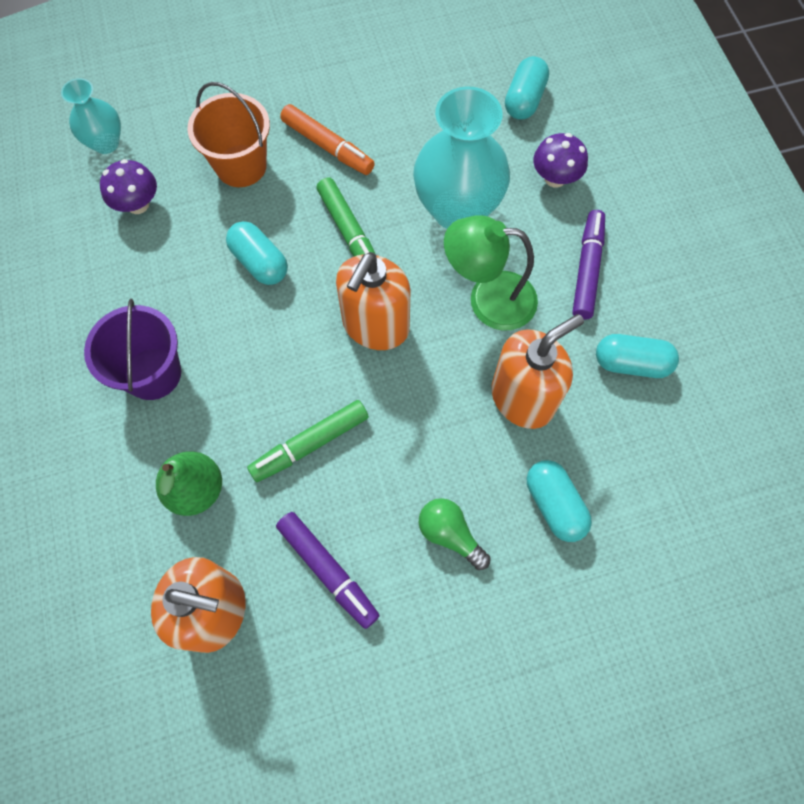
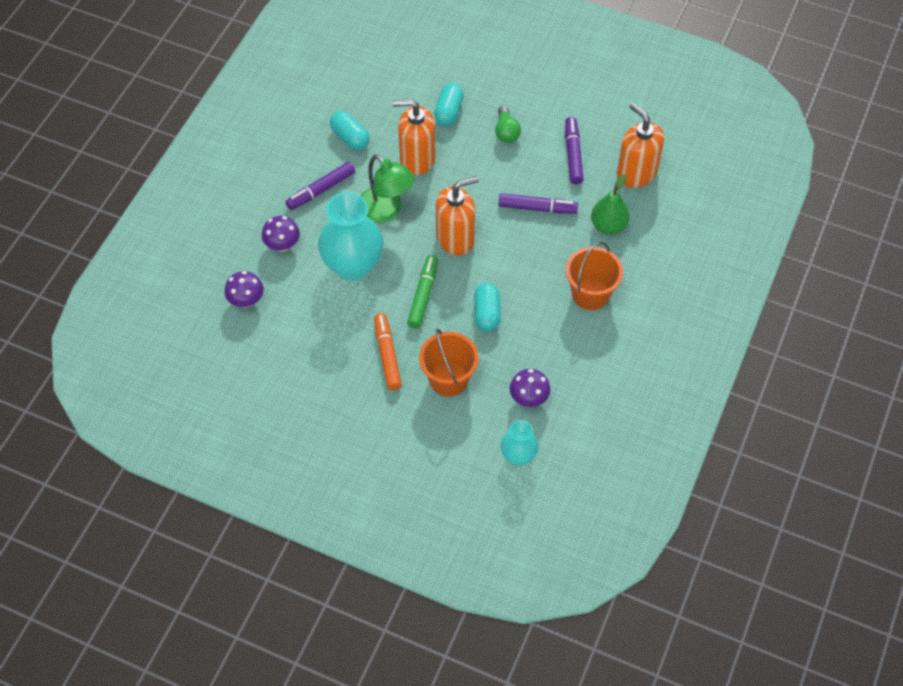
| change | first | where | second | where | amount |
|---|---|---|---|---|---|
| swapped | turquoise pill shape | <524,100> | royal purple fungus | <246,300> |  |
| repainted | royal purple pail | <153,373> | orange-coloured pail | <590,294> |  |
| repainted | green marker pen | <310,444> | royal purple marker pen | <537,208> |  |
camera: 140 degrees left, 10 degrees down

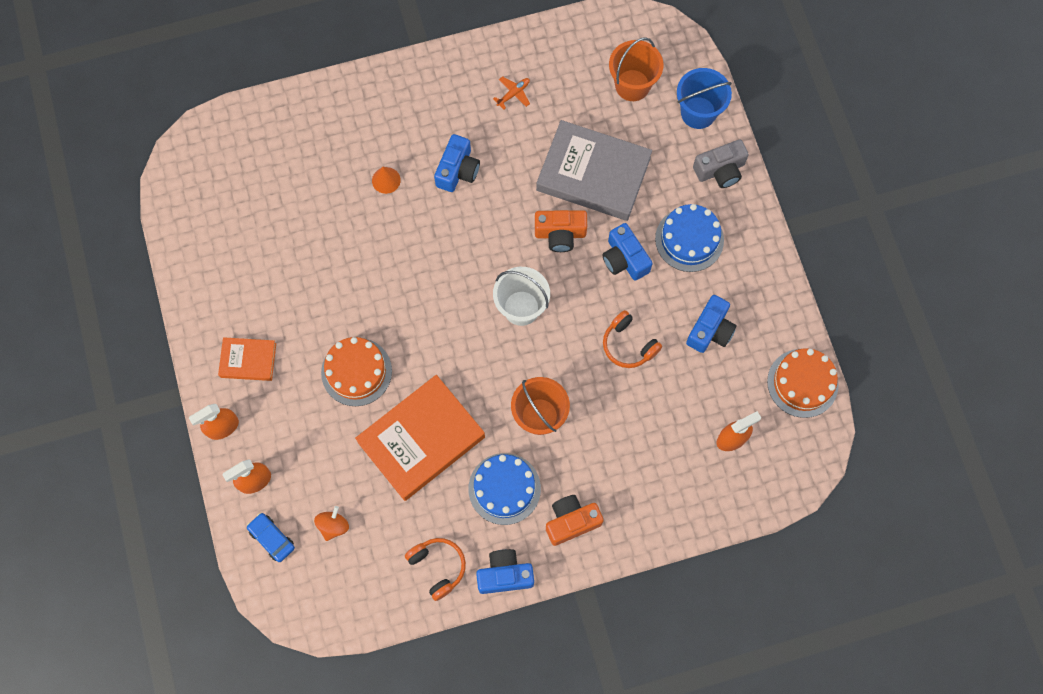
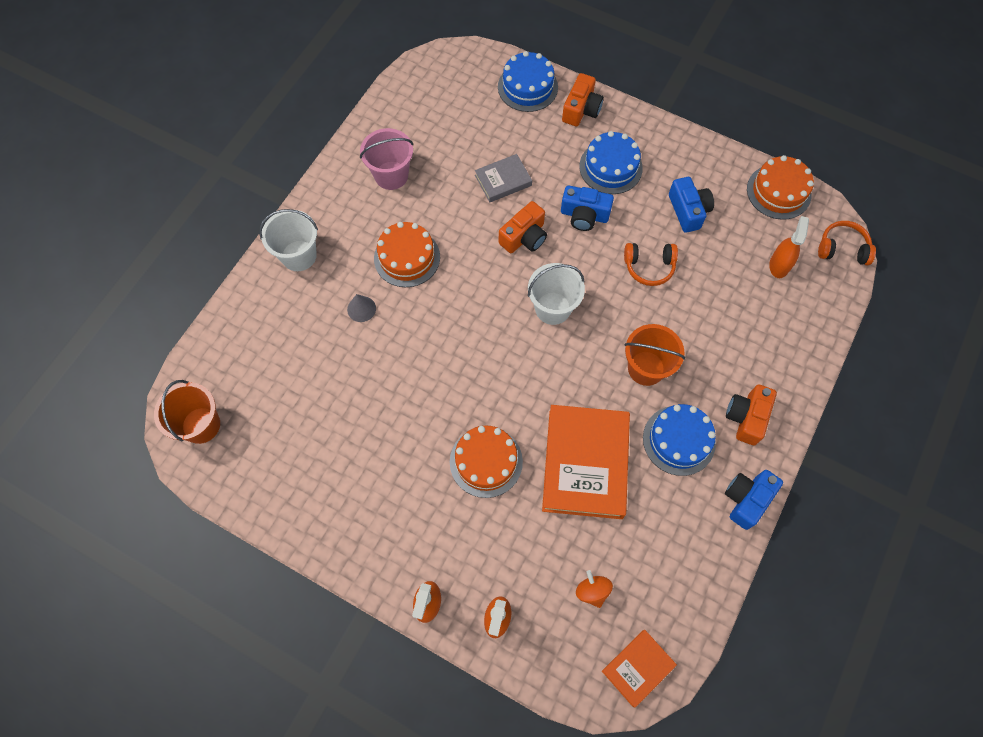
| change | first | where | second | where | amount |
|---|---|---|---|---|---|
| gone | cobalt car | <272,538> |  |  |  |
| new |  |  | snow-white pail | <299,256> |  |
| shifted | orange-coloured book | <248,360> |  | <638,668> |  |
| shifted | orange-coloured over-ear headphones | <438,567> |  | <842,248> |  |
| shifted | orange-coloured pail | <632,85> |  | <201,425> |  |
| swapped | cobalt photo camera | <457,170> | orange-coloured cake | <407,257> |  |
| swapped | orange-coloured toy plane | <513,94> | rose-pink pail | <391,175> |  |
| swapped | cobalt pail | <698,112> | cobalt cake | <527,87> |  |
| repainted | orange-coloured cone shape | <386,180> | gray cone shape | <361,309> |  |
| repainted | gray photo camera | <720,170> | orange-coloured photo camera | <581,109> |  |
| scaled | gray book | <593,174> |  | <503,180> | x0.52 |
camera: 45 degrees left, 5 degrees down

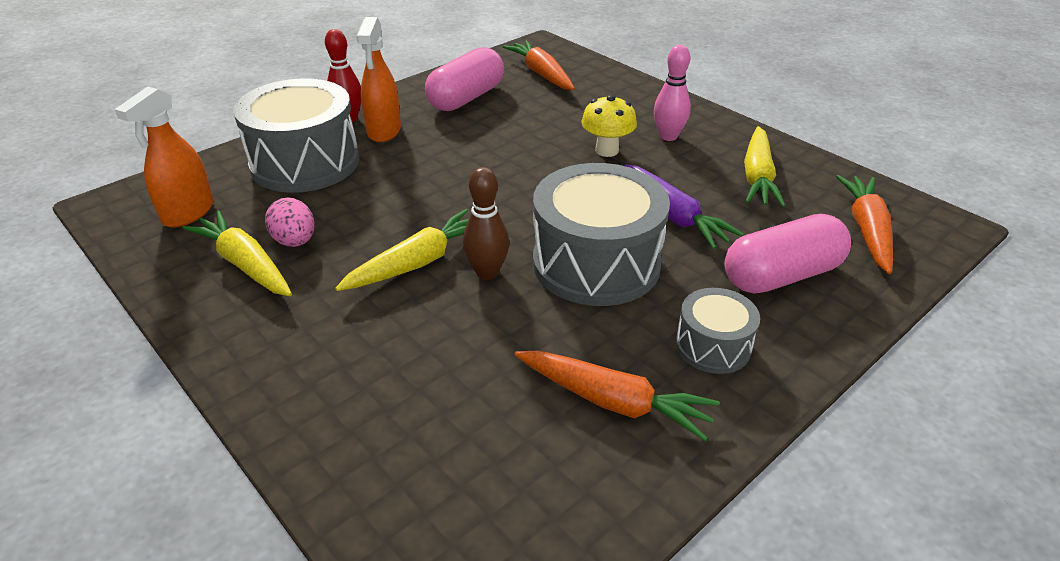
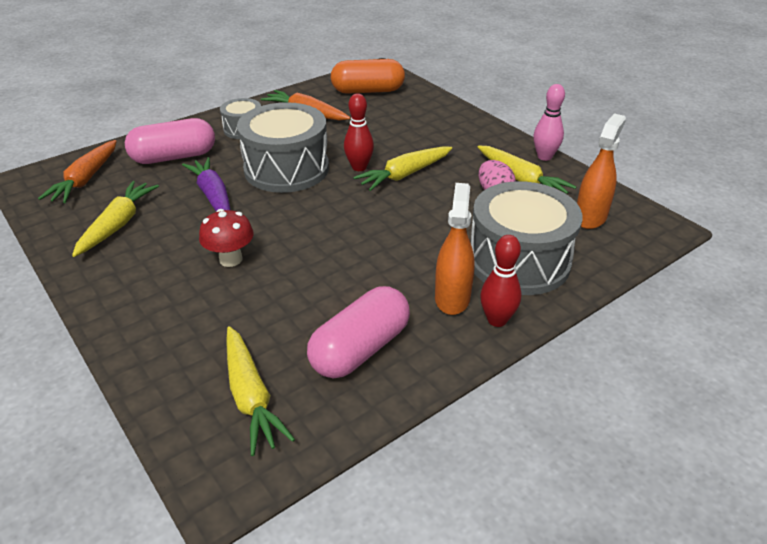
| change | first | where | second | where | amount |
|---|---|---|---|---|---|
| new |  |  | orange-coloured pill shape | <368,91> |  |
| shifted | rose-pink tenpin | <668,136> |  | <544,157> |  |
| repainted | russet tenpin | <487,272> | crimson tenpin | <359,167> |  |
| repainted | orange-coloured root vegetable | <541,74> | golden root vegetable | <251,397> |  |
| repainted | golden fungus | <607,150> | crimson fungus | <231,259> |  |
camera: 175 degrees left, 0 degrees up

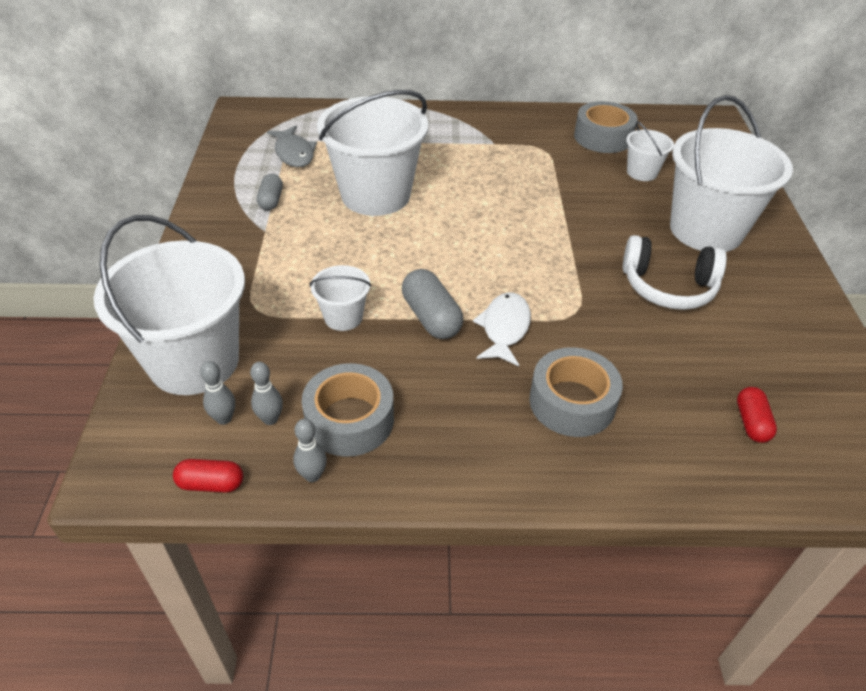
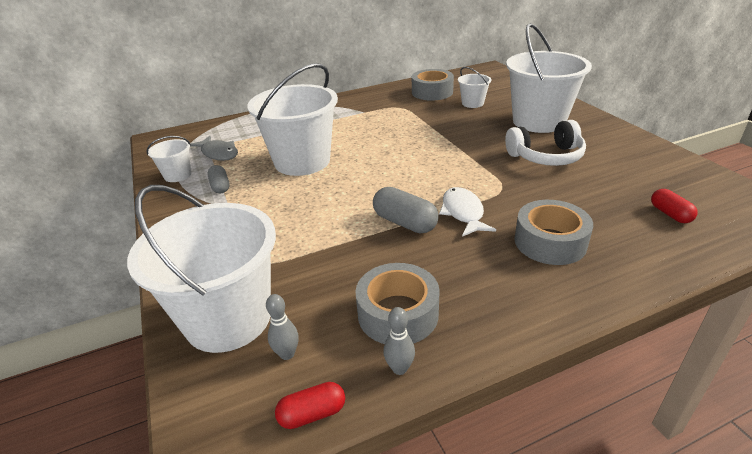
| change | first | where | second | where | amount |
|---|---|---|---|---|---|
| gone | gray tenpin | <270,419> |  |  |  |
| shifted | snow-white pail | <343,317> |  | <177,175> |  |
camera: 20 degrees left, 10 degrees down

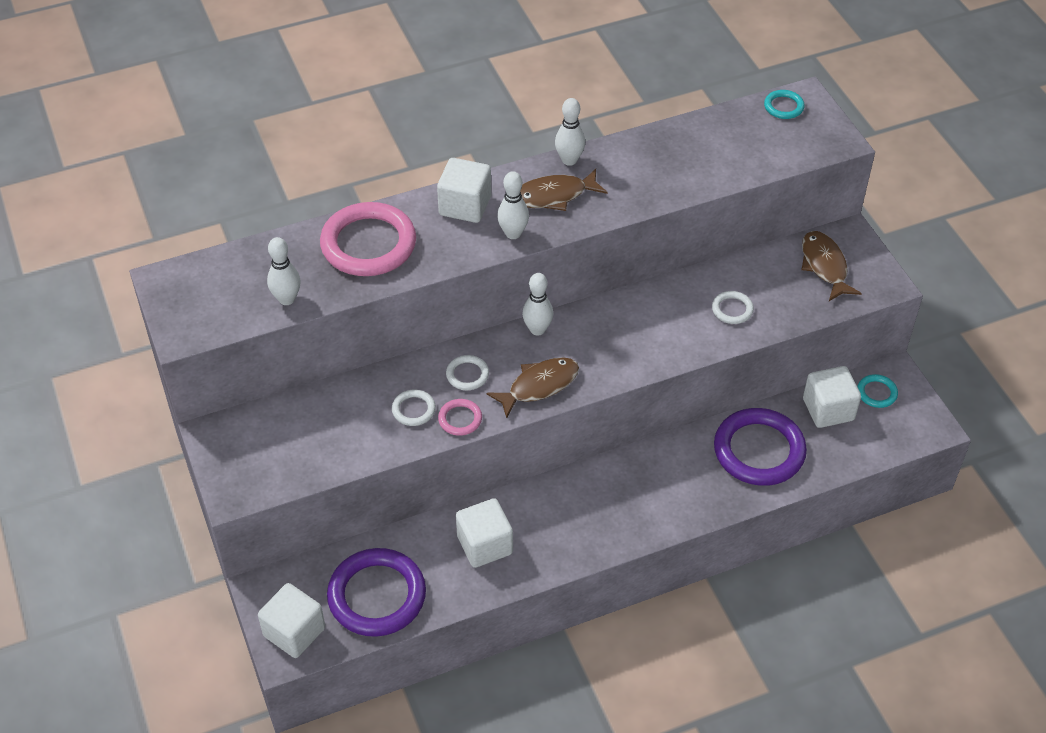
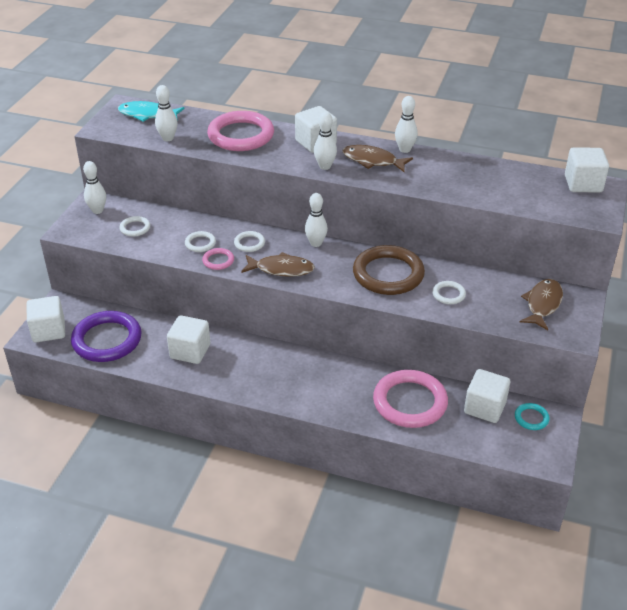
| change | first | where | second | where | amount |
|---|---|---|---|---|---|
| new |  |  | snow-white tenpin | <97,210> |  |
| new |  |  | turquoise toy fish | <147,114> |  |
| new |  |  | snow-white hoop | <135,228> |  |
| new |  |  | russet hoop | <388,274> |  |
| swapped | turquoise hoop | <783,107> | snow-white cube | <583,184> |  |
| repainted | royal purple hoop | <759,450> | rose-pink hoop | <410,402> |  |
camera: 40 degrees right, 10 degrees down

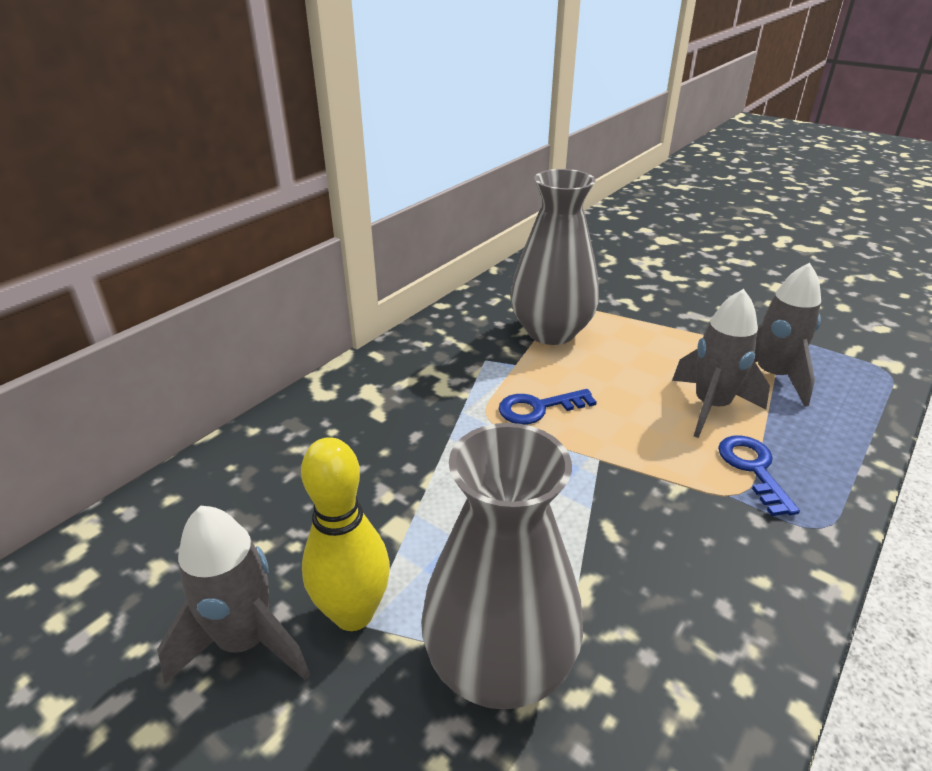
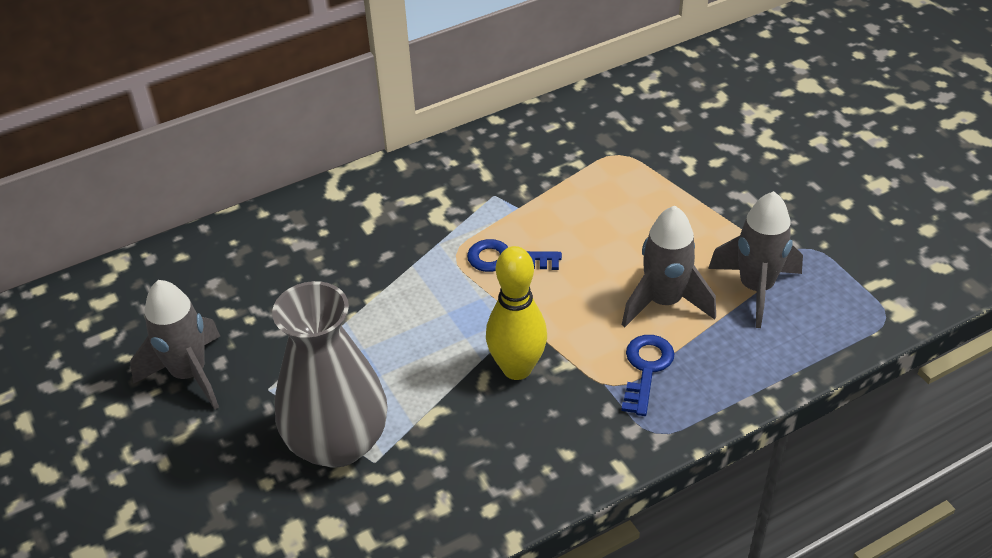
| change | first | where | second | where | amount |
|---|---|---|---|---|---|
| gone | gray tall vase | <551,332> |  |  |  |
| shifted | golden tenpin | <353,613> |  | <517,368> |  |
camera: 25 degrees right, 10 degrees up

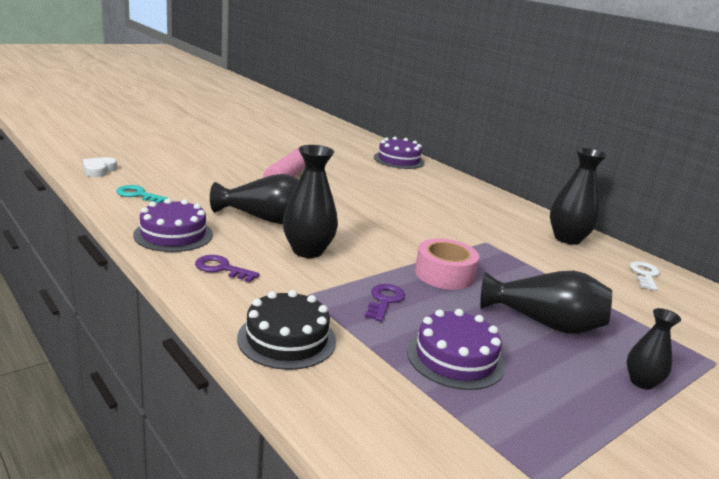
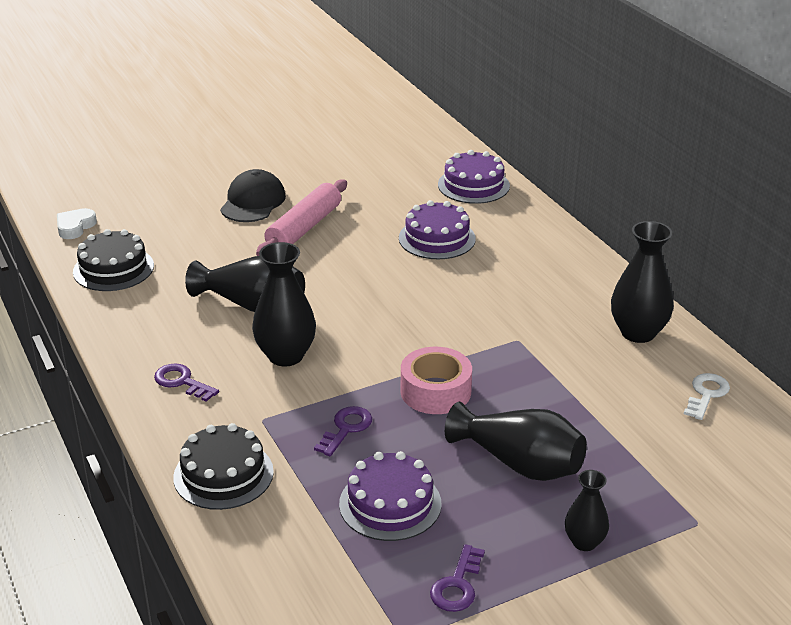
| change | first | where | second | where | amount |
|---|---|---|---|---|---|
| new |  |  | black cap | <253,202> |  |
| new |  |  | royal purple latchkey | <457,585> |  |
| shifted | royal purple cake | <173,234> |  | <437,238> |  |
| swapped | turquoise latchkey | <138,195> | black cake | <113,268> |  |
camera: 15 degrees right, 10 degrees up

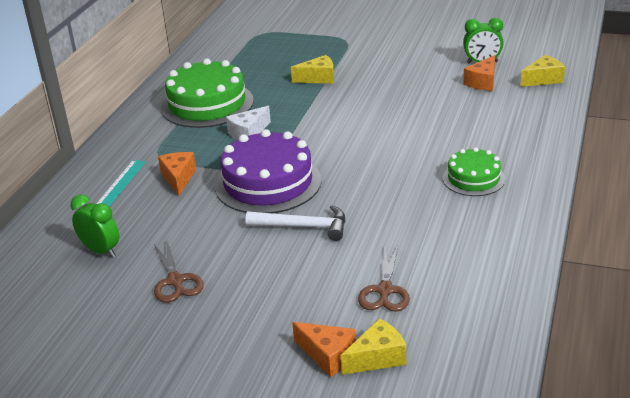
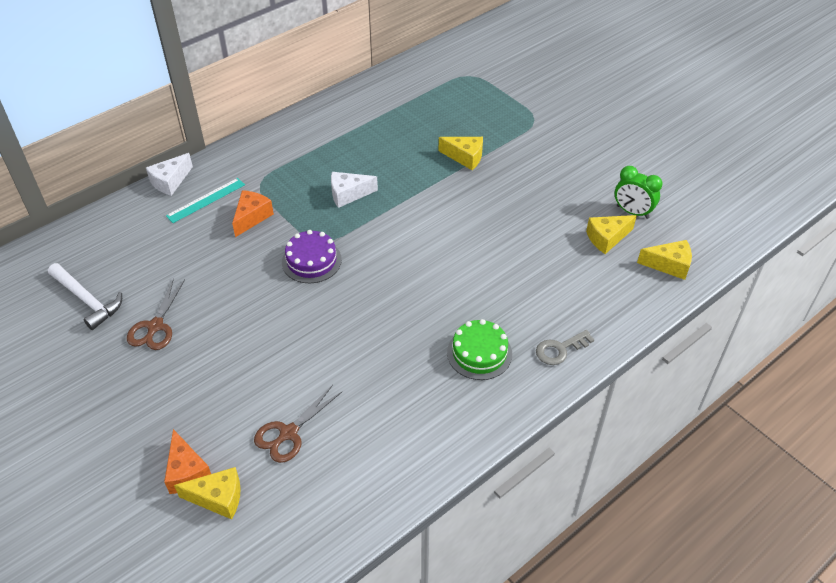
| change | first | where | second | where | amount |
|---|---|---|---|---|---|
| gone | green clock | <101,251> |  |  |  |
| gone | green cake | <207,104> |  |  |  |
| new |  |  | snow-white piece of cheese | <170,181> |  |
| new |  |  | gray latchkey | <560,349> |  |
| shifted | snow-white hammer | <303,227> |  | <87,300> |  |
| repainted | orange-coloured piece of cheese | <483,82> | golden piece of cheese | <607,238> |  |
| scaled | royal purple cake | <268,183> |  | <311,261> | x0.57 |
camera: 30 degrees right, 15 degrees up

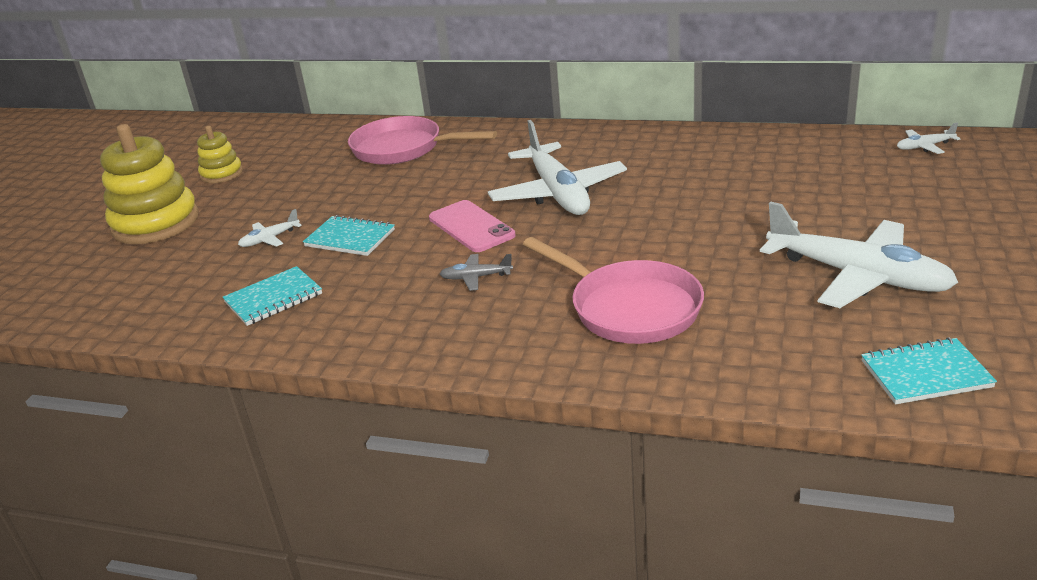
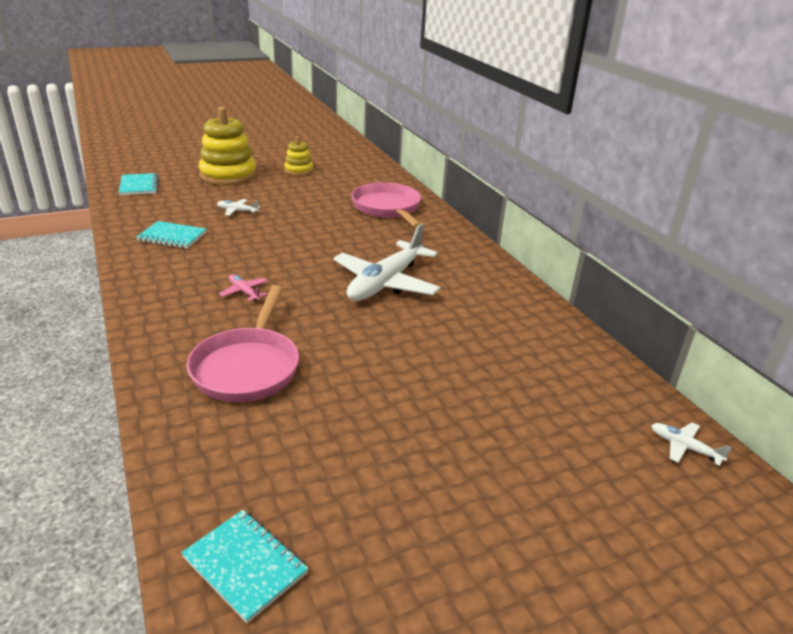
| change | first | where | second | where | amount |
|---|---|---|---|---|---|
| gone | rose-pink mobile phone | <471,227> |  |  |  |
| gone | snow-white toy plane | <857,276> |  |  |  |
| shifted | turquoise notepad | <350,238> |  | <139,186> |  |
| repainted | gray toy plane | <476,277> | rose-pink toy plane | <244,292> |  |
camera: 45 degrees right, 0 degrees up

